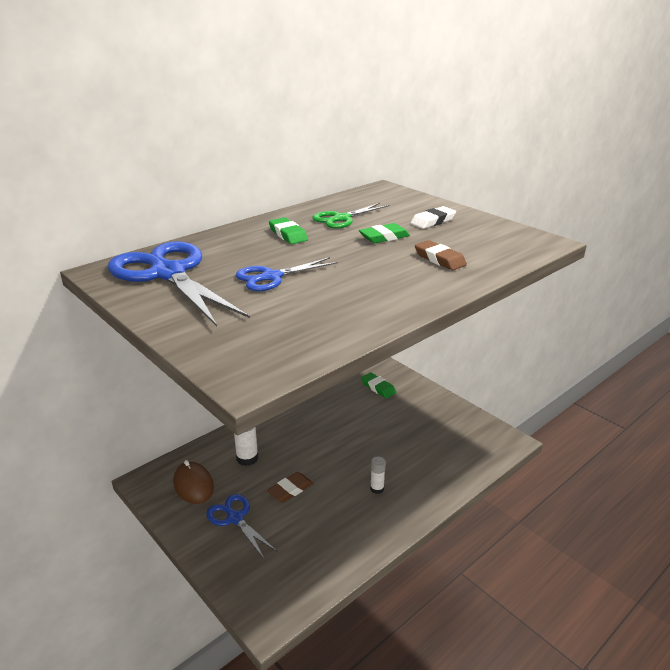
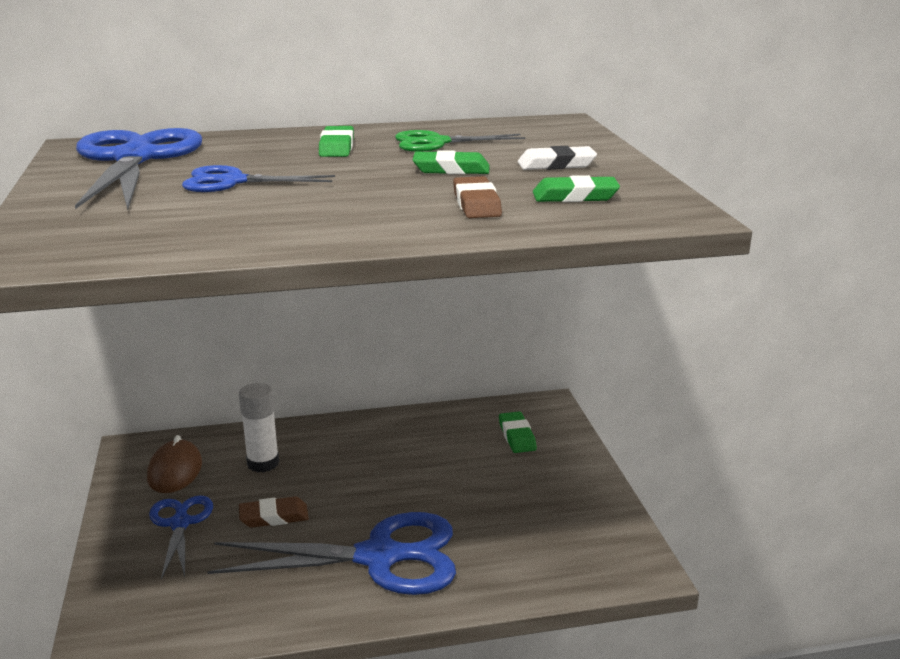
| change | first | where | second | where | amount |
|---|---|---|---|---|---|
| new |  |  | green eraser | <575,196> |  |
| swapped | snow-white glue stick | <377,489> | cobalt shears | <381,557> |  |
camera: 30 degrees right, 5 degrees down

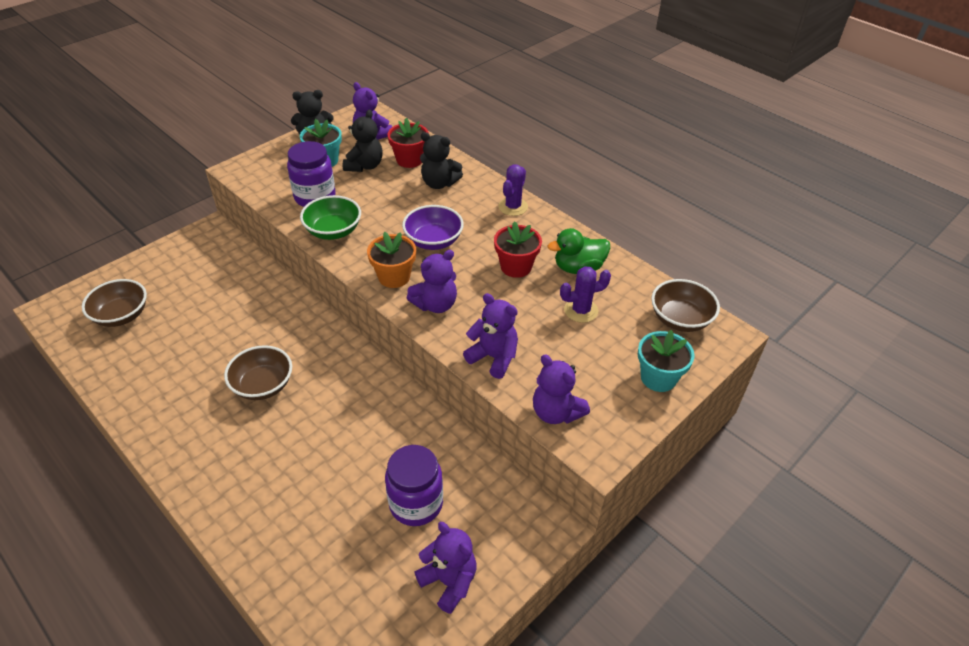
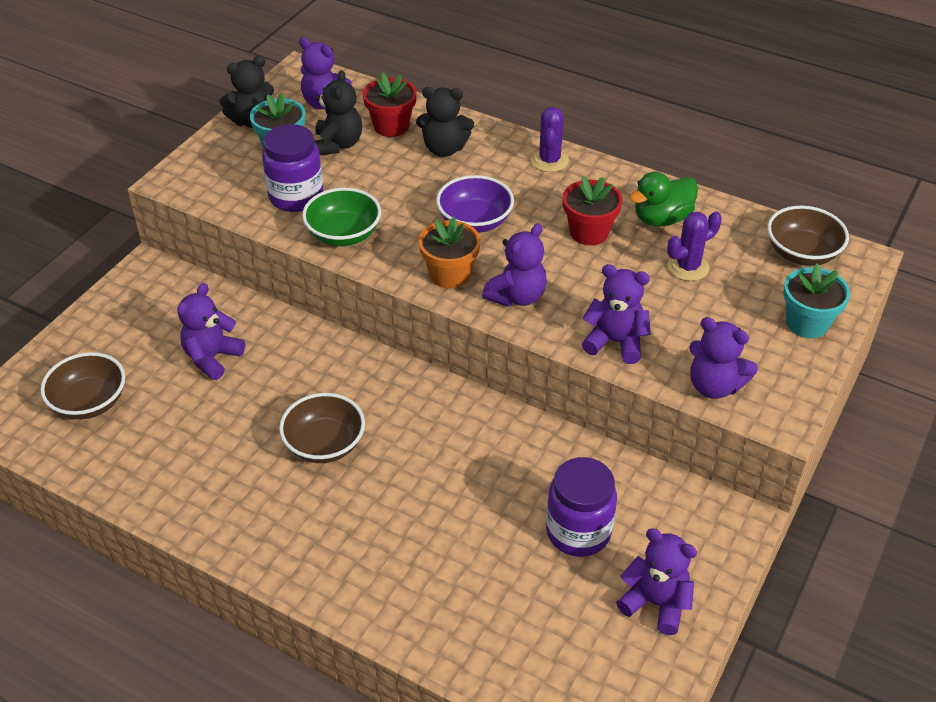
| change | first | where | second | where | amount |
|---|---|---|---|---|---|
| new |  |  | royal purple teddy bear | <212,358> |  |
camera: 15 degrees left, 0 degrees up

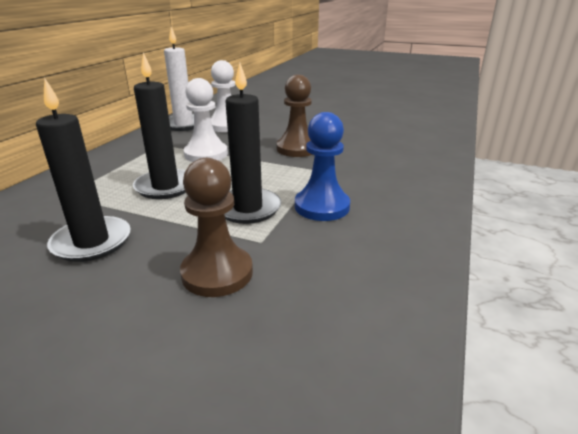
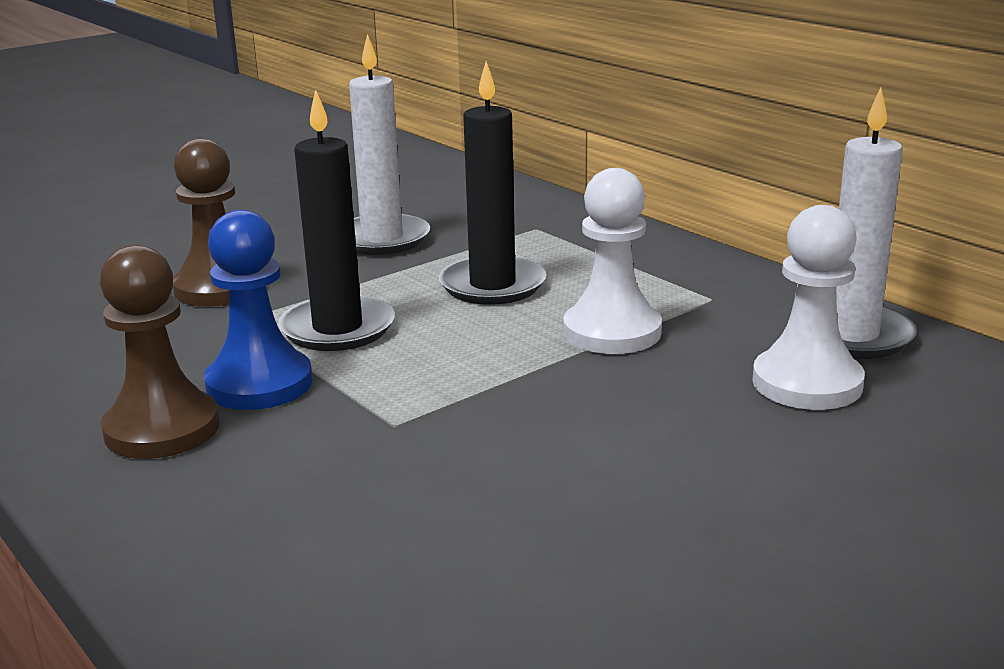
| change | first | where | second | where | amount |
|---|---|---|---|---|---|
| shifted | russet pawn | <297,149> |  | <162,429> |  |
| repainted | black pillar candle | <92,242> | snow-white pillar candle | <382,239> |  |
camera: 120 degrees right, 5 degrees down

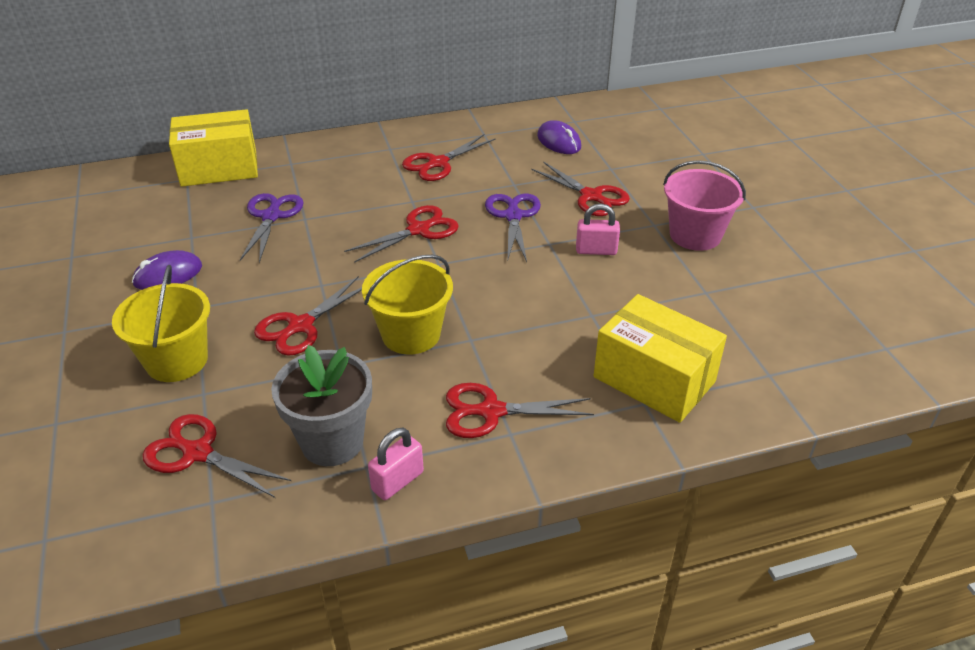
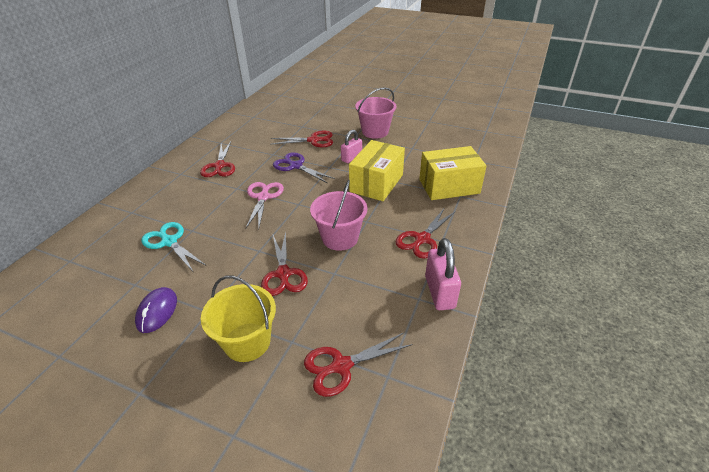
| change | first | where | second | where | amount |
|---|---|---|---|---|---|
| gone | gray plant pot | <332,442> |  |  |  |
| gone | royal purple PC mouse | <559,141> |  |  |  |
| shifted | golden package | <219,168> |  | <376,183> |  |
| repainted | royal purple shears | <271,216> | turquoise shears | <169,242> |  |
| repainted | crimson shears | <418,230> | rose-pink shears | <263,197> |  |
| repainted | golden pail | <411,334> | rose-pink pail | <340,238> |  |
| scaled | rose-pink lock | <397,481> |  | <439,292> | x1.51 |
camera: 50 degrees left, 0 degrees up

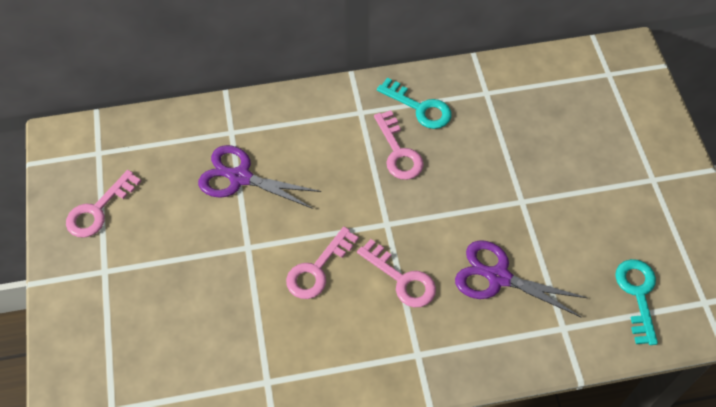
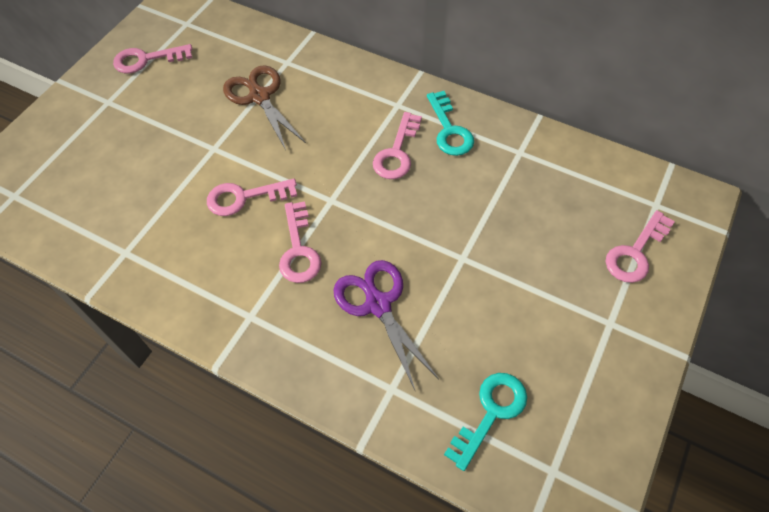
| change | first | where | second | where | amount |
|---|---|---|---|---|---|
| new |  |  | rose-pink latchkey | <635,253> |  |
| repainted | royal purple shears | <240,177> | russet shears | <260,97> |  |
camera: 40 degrees right, 0 degrees up

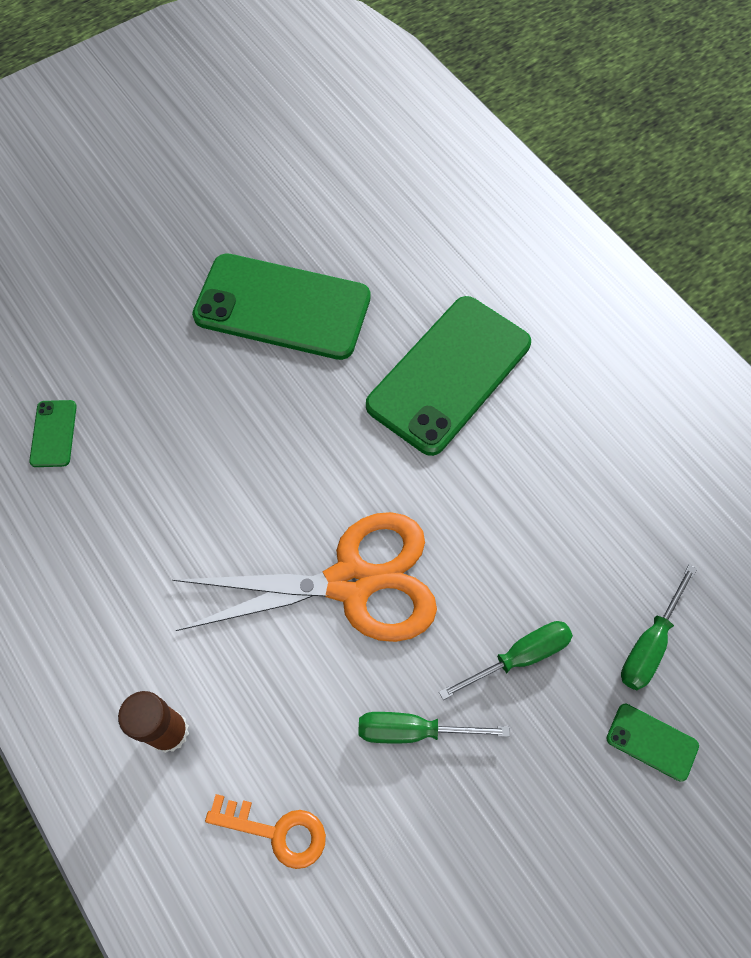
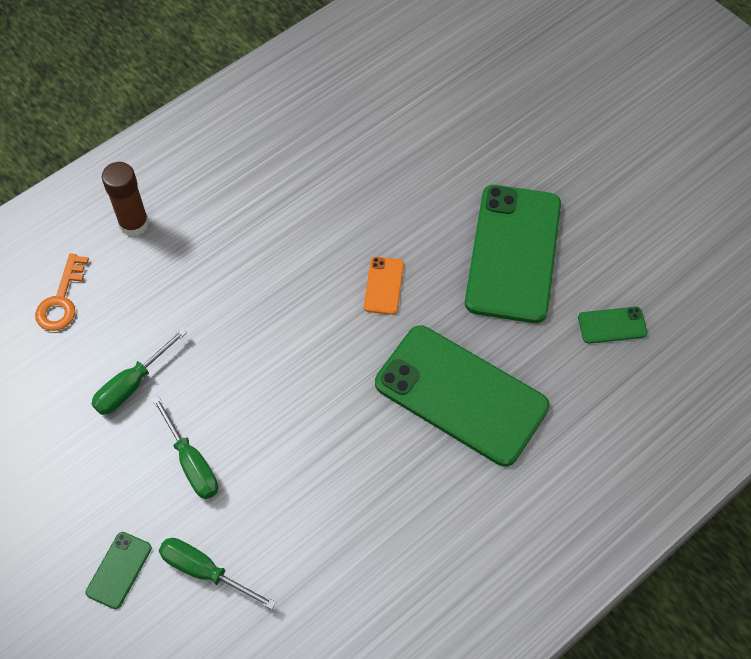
| change | first | where | second | where | amount |
|---|---|---|---|---|---|
| gone | orange-coloured shears | <351,582> |  |  |  |
| new |  |  | orange-coloured mobile phone | <384,285> |  |
| shifted | green mobile phone | <54,433> |  | <612,325> |  |
| rotated | green screwdriver | <413,730> |  | <132,385> | 135 degrees counterclockwise |
camera: 85 degrees right, 5 degrees down

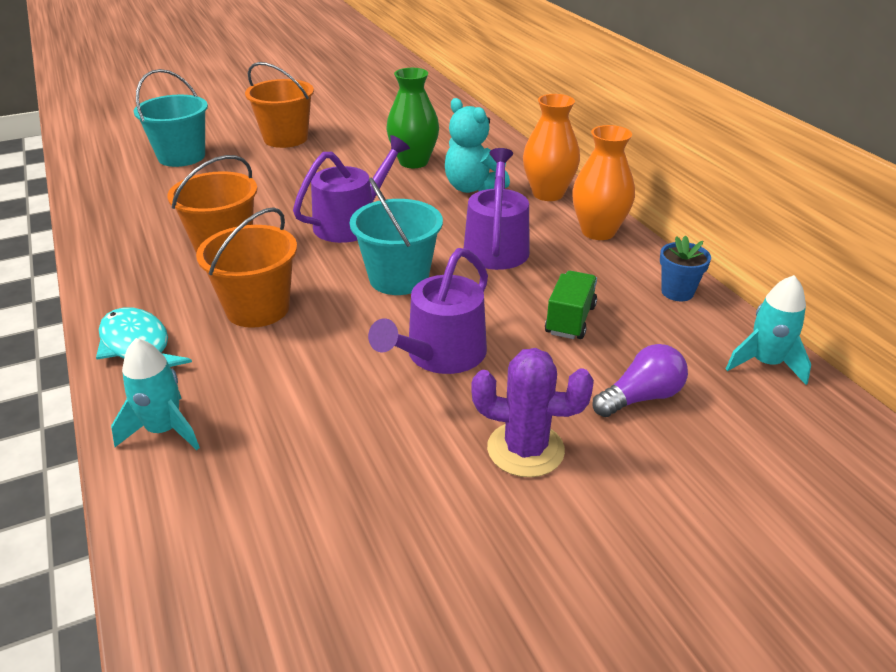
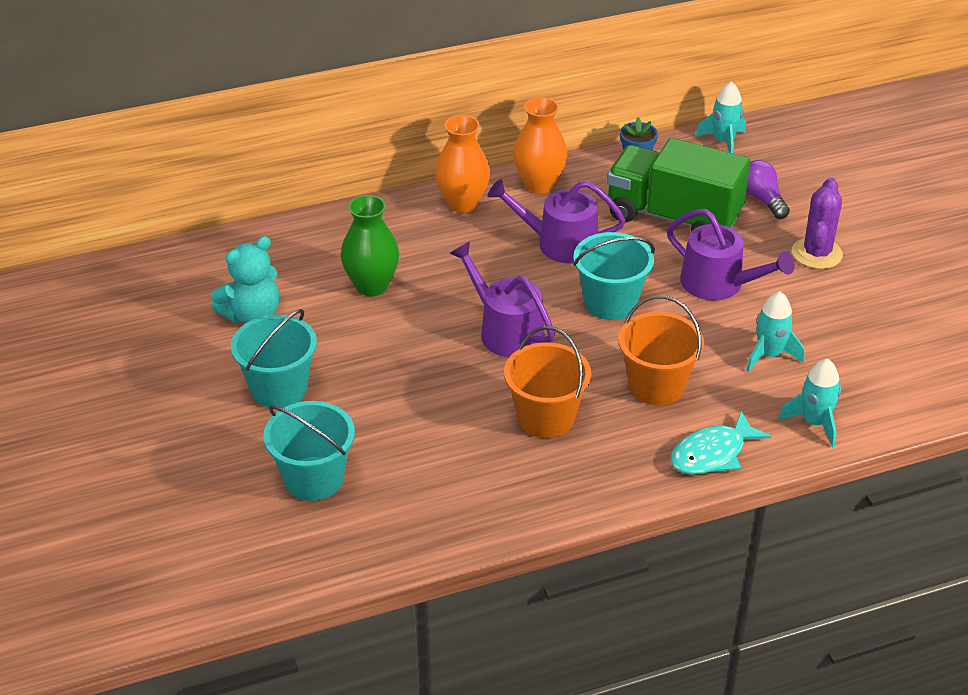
| change | first | where | second | where | amount |
|---|---|---|---|---|---|
| new |  |  | turquoise rocket | <769,355> |  |
| shifted | turquoise teddy bear | <472,188> |  | <252,315> |  |
| repainted | orange-coloured pail | <285,138> | turquoise pail | <279,388> |  |
| scaled | green toy truck | <570,320> |  | <673,217> | x2.13 |
camera: 85 degrees left, 5 degrees up

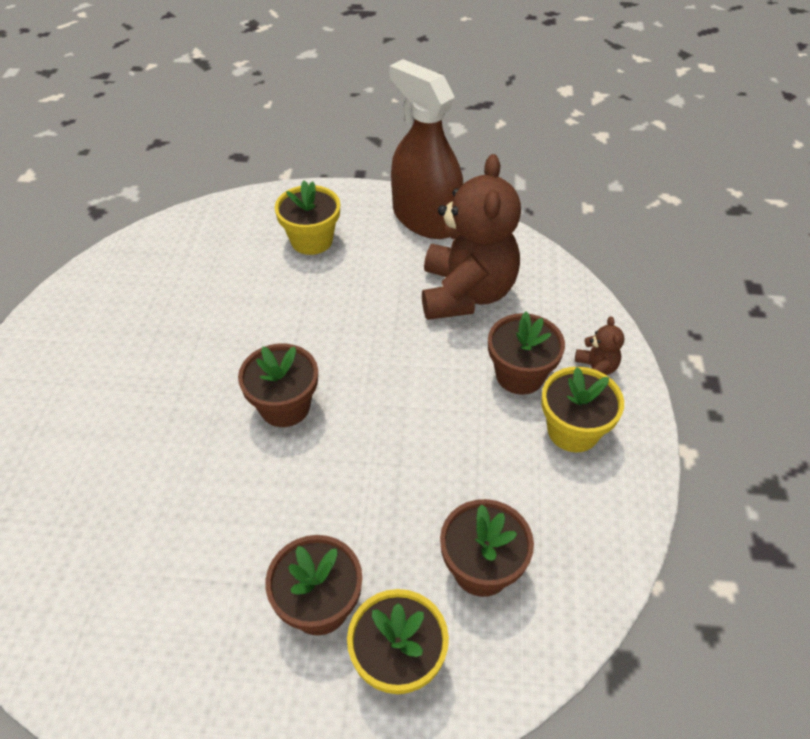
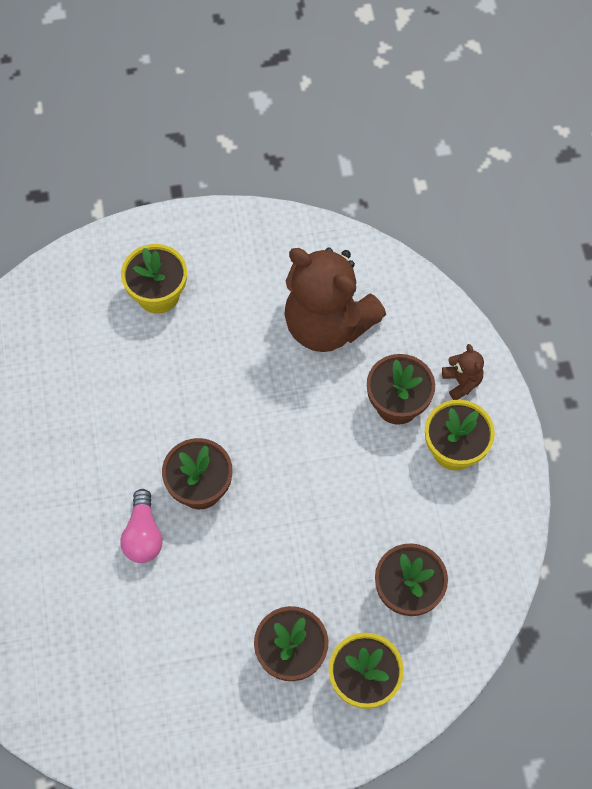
| change | first | where | second | where | amount |
|---|---|---|---|---|---|
| gone | russet sprayer | <425,219> |  |  |  |
| new |  |  | rose-pink bulb | <143,535> |  |
| rotated | russet teddy bear | <466,293> |  | <327,324> | 135 degrees clockwise |
camera: 15 degrees left, 15 degrees up

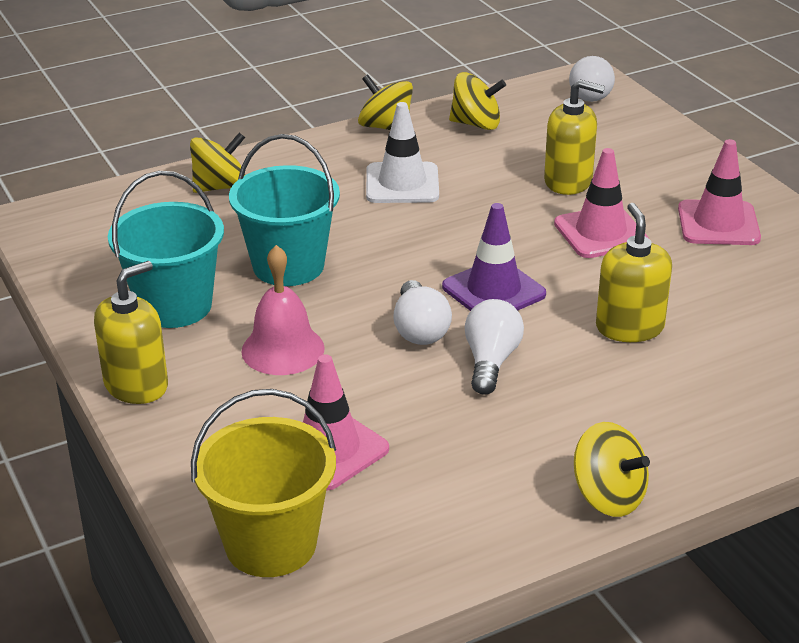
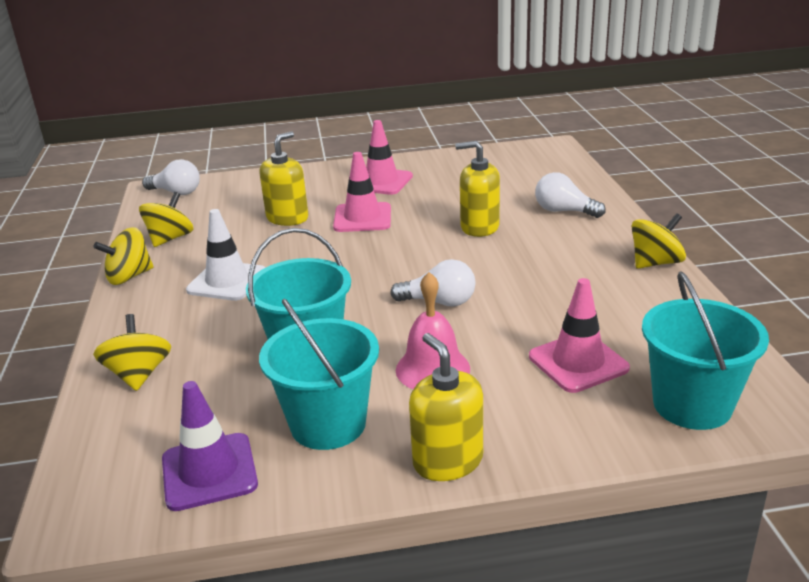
| change | first | where | second | where | amount |
|---|---|---|---|---|---|
| shifted | royal purple traffic cone | <493,290> |  | <209,472> |  |
| shifted | snow-white bulb | <491,361> |  | <564,211> |  |
| repainted | golden pail | <271,544> | turquoise pail | <692,405> |  |
camera: 70 degrees left, 5 degrees down

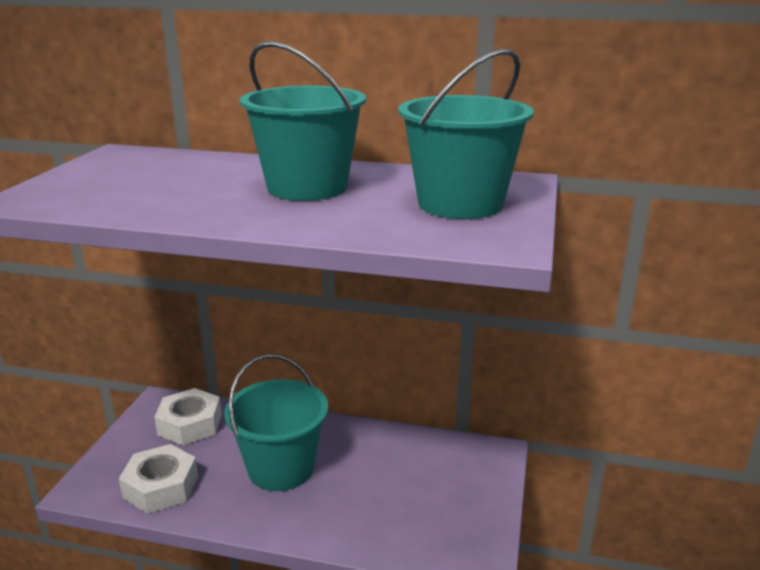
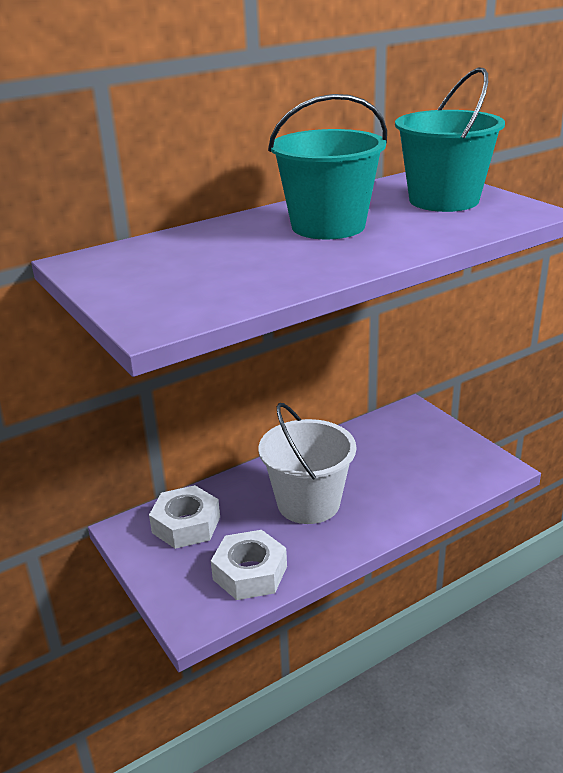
| change | first | where | second | where | amount |
|---|---|---|---|---|---|
| repainted | turquoise pail | <281,468> | snow-white pail | <308,503> |  |
camera: 45 degrees left, 5 degrees up

